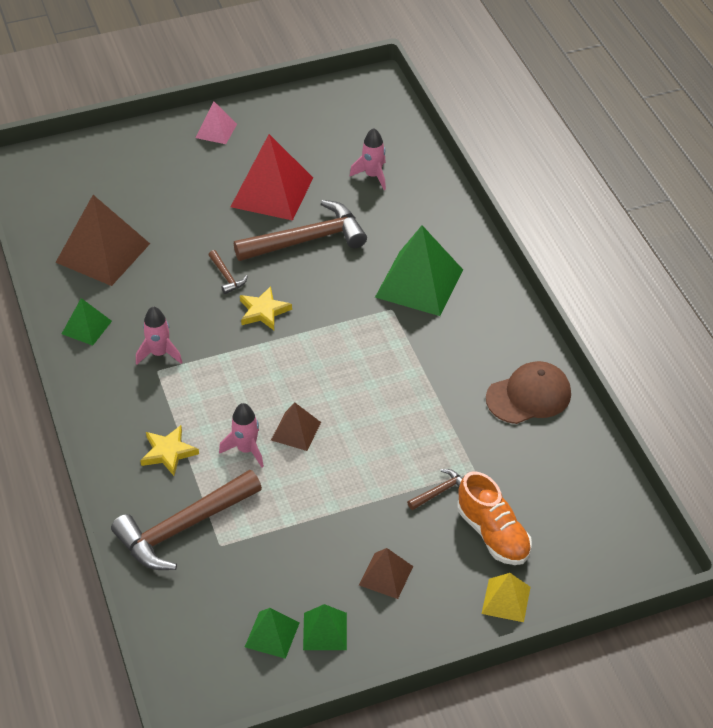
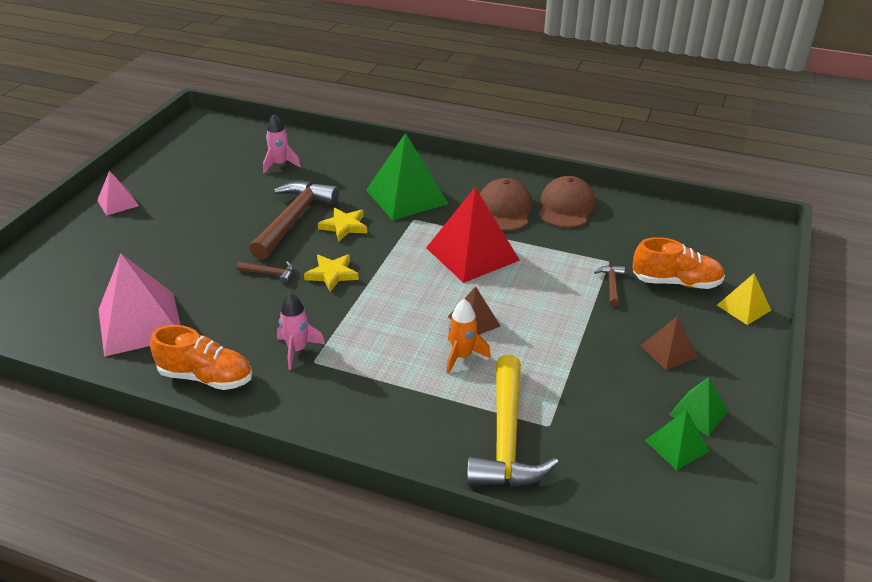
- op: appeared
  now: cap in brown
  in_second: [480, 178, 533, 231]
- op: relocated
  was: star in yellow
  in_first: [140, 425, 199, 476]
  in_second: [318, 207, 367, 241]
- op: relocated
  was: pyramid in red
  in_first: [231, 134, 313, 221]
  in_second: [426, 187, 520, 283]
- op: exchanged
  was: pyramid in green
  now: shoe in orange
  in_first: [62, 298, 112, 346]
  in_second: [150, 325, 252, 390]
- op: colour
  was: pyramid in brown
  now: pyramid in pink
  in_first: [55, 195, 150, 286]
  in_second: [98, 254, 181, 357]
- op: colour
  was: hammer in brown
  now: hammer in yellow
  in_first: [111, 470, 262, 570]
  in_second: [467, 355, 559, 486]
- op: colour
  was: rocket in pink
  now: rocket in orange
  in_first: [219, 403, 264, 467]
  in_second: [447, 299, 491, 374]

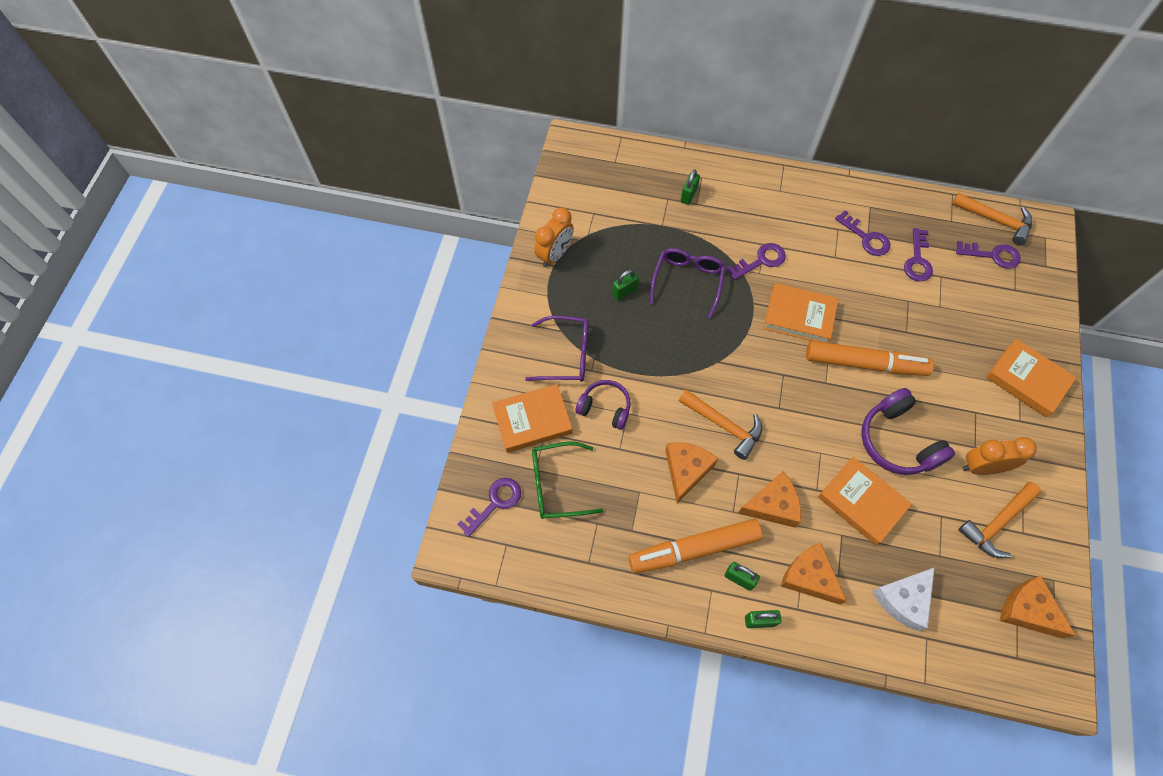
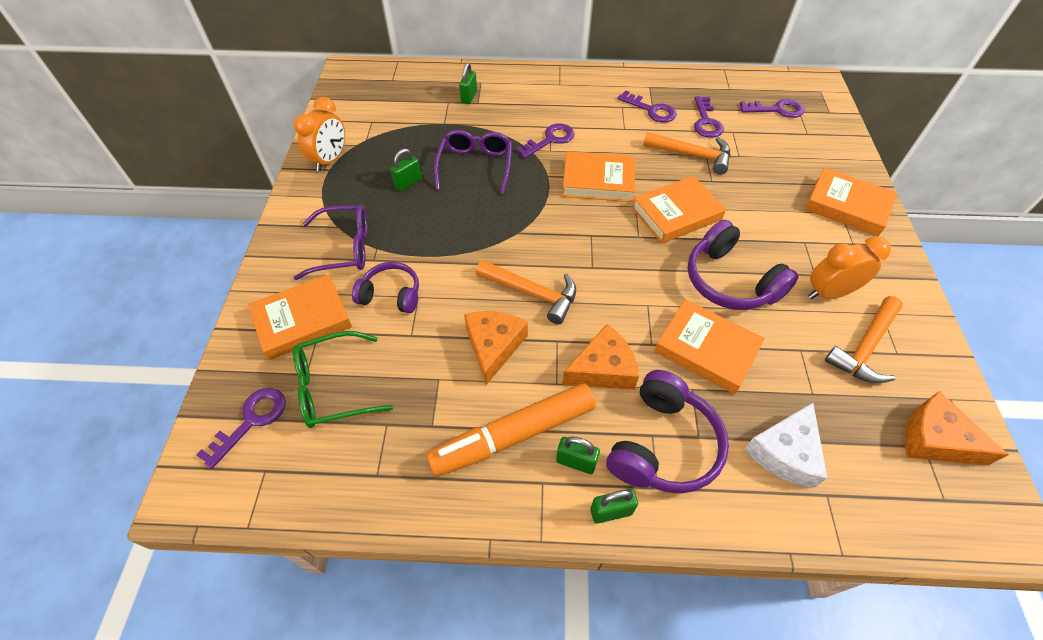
- op: relocated
  was: hammer in orange
  in_first: [952, 193, 1032, 245]
  in_second: [643, 132, 731, 175]
- op: exchanged
  was: cheese in orange
  now: headphones in purple
  in_first: [781, 542, 847, 605]
  in_second: [606, 370, 729, 494]
- op: exchanged
  was: marker in orange
  now: book in orange
  in_first: [806, 341, 934, 376]
  in_second: [632, 176, 726, 244]

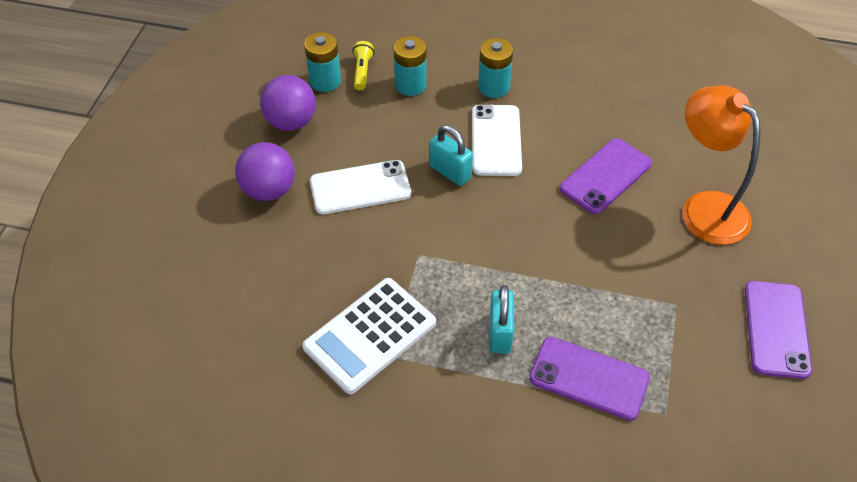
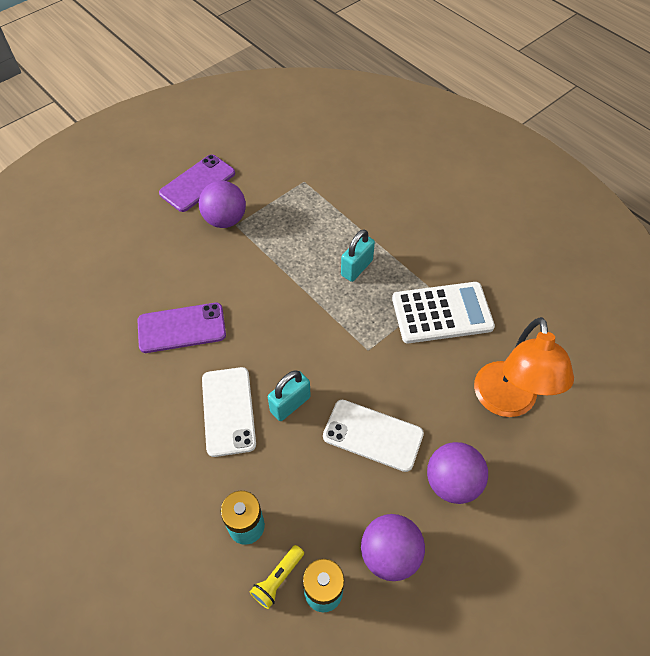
- op: missing
  was: battery in turquoise
  in_first: [478, 38, 513, 98]
- op: missing
  was: phone in purple
  in_first: [529, 337, 650, 421]
- op: appeared
  now: ball in purple
  in_second: [199, 181, 246, 228]
- op: relocated
  was: lamp in orange
  in_first: [682, 85, 761, 245]
  in_second: [474, 317, 574, 417]
- op: spun
  was: padlock in turquoise
  in_first: [429, 125, 473, 186]
  in_second: [268, 370, 311, 421]
  clockwise: 60
- op: spun
  was: phone in white
  in_first: [472, 105, 522, 176]
  in_second: [202, 367, 256, 457]
  clockwise: -45

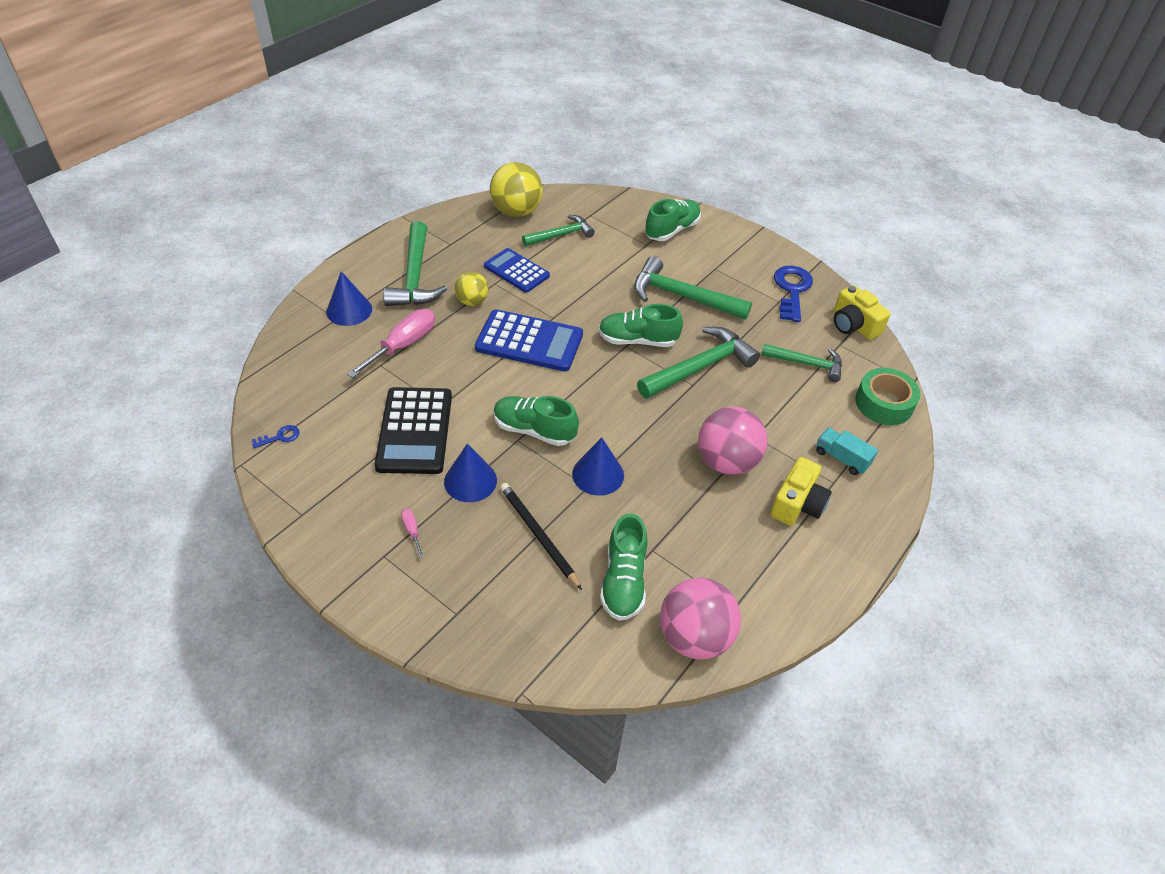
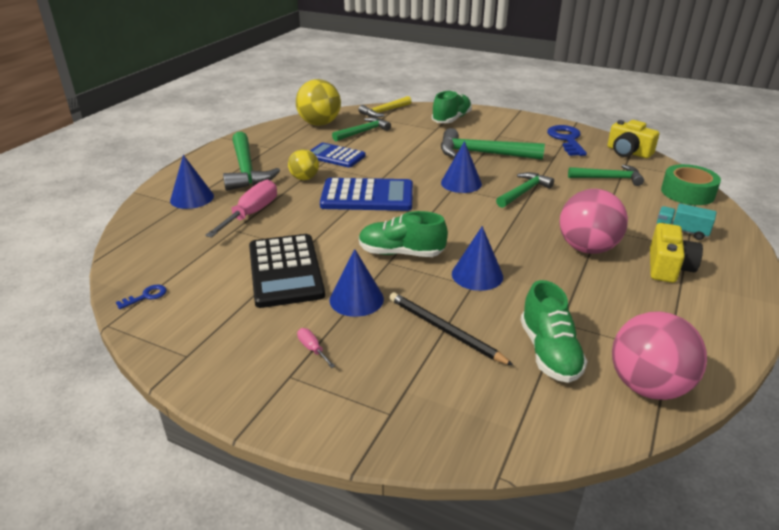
- op: appeared
  now: hammer in yellow
  in_second: [358, 96, 411, 118]
- op: exchanged
  was: shoe in green
  now: cone in blue
  in_first: [598, 304, 683, 347]
  in_second: [441, 141, 482, 193]
- op: size
  was: hammer in green
  in_first: [637, 327, 760, 399]
  in_second: [496, 172, 554, 208]
  ratio: 0.64

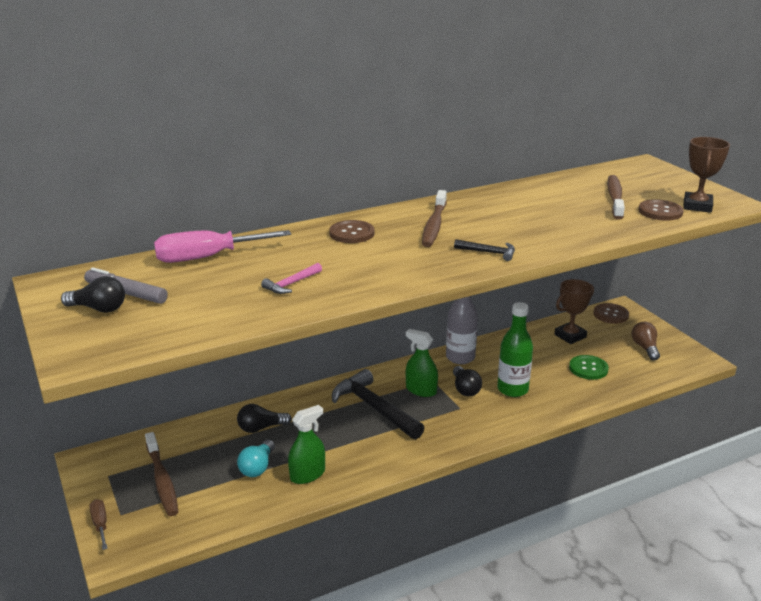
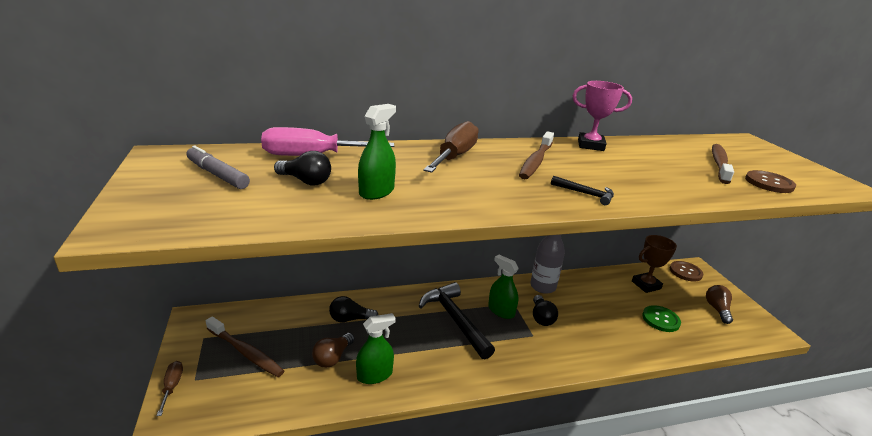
- op: missing
  was: bottle in green
  in_first: [497, 302, 533, 397]
- op: missing
  was: trophy in brown
  in_first: [683, 137, 730, 213]
- op: appeared
  now: trophy in pink
  in_second: [573, 81, 632, 151]
- op: relocated
  was: light bulb in black
  in_first: [61, 276, 125, 313]
  in_second: [274, 151, 331, 185]
- op: exchanged
  was: hammer in pink
  now: spray bottle in green
  in_first: [261, 263, 322, 294]
  in_second: [358, 104, 396, 200]
- op: exchanged
  was: button in brown
  now: screwdriver in brown
  in_first: [329, 220, 374, 243]
  in_second: [423, 121, 479, 173]
- op: colour
  was: light bulb in turquoise
  now: light bulb in brown
  in_first: [237, 440, 275, 477]
  in_second: [312, 333, 355, 368]
- op: spun
  was: toothbrush in brown
  in_first: [145, 432, 178, 516]
  in_second: [206, 316, 284, 377]
  clockwise: -45

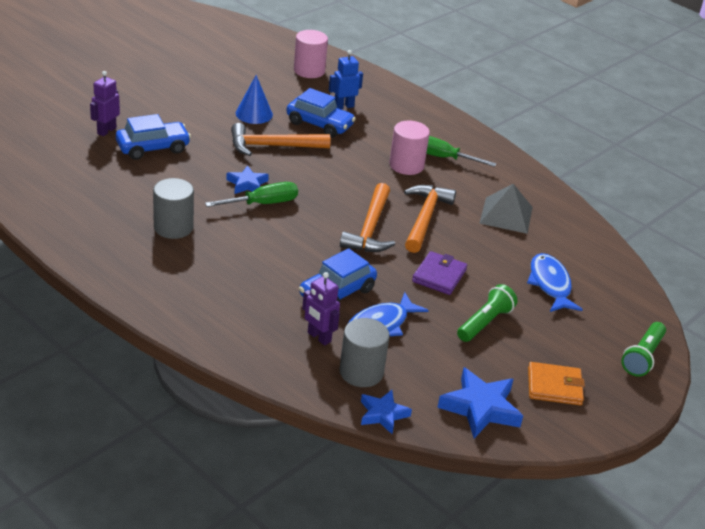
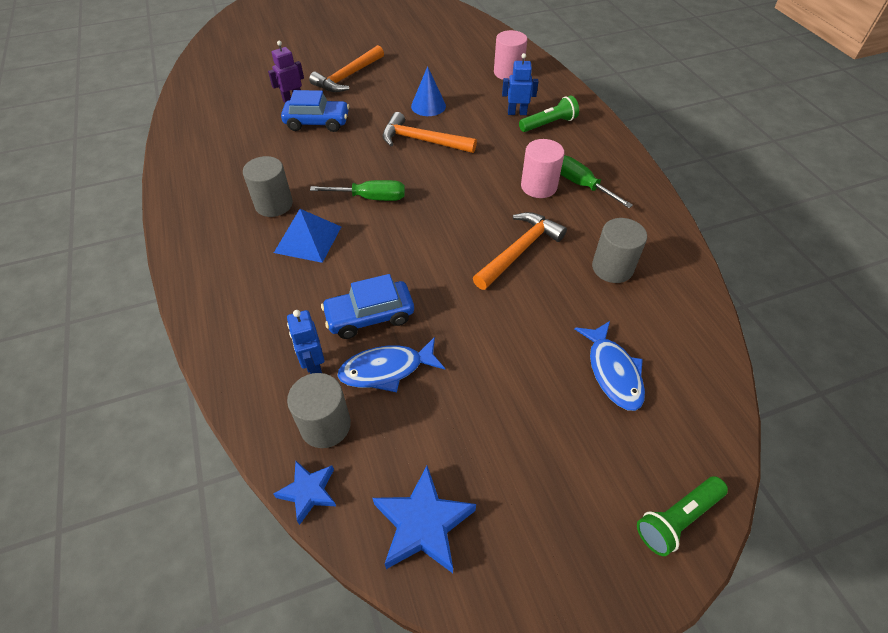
- op: missing
  was: star in blue
  in_first: [226, 165, 269, 194]
- op: missing
  was: car in blue
  in_first: [286, 88, 356, 138]
- op: missing
  was: wallet in purple
  in_first: [412, 251, 467, 295]
- op: missing
  was: wallet in orange
  in_first: [528, 362, 585, 405]
- op: appeared
  now: pyramid in blue
  in_second: [274, 209, 341, 263]
- op: relocated
  was: hammer in orange
  in_first: [340, 183, 395, 252]
  in_second: [309, 45, 384, 92]
- op: relocated
  was: flashlight in green
  in_first: [457, 284, 518, 342]
  in_second: [519, 96, 579, 132]
- op: exchanged
  was: pyramid in grey
  now: cylinder in grey
  in_first: [479, 184, 533, 234]
  in_second: [592, 218, 647, 283]
- op: colour
  was: robot in purple
  now: robot in blue
  in_first: [302, 272, 340, 346]
  in_second: [287, 310, 325, 374]
- op: spun
  was: fish in blue
  in_first: [527, 253, 583, 312]
  in_second: [575, 321, 645, 411]
  clockwise: 150

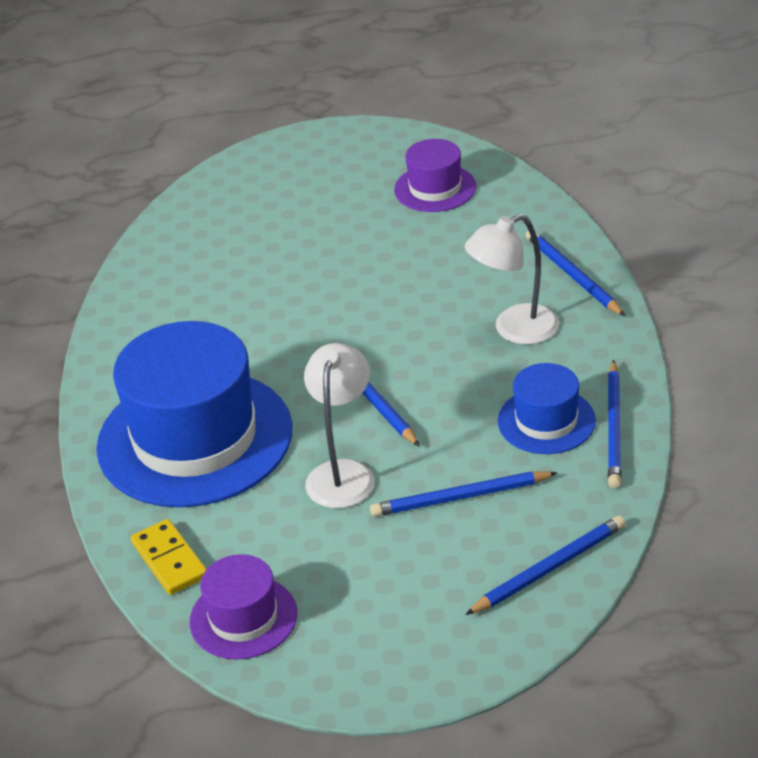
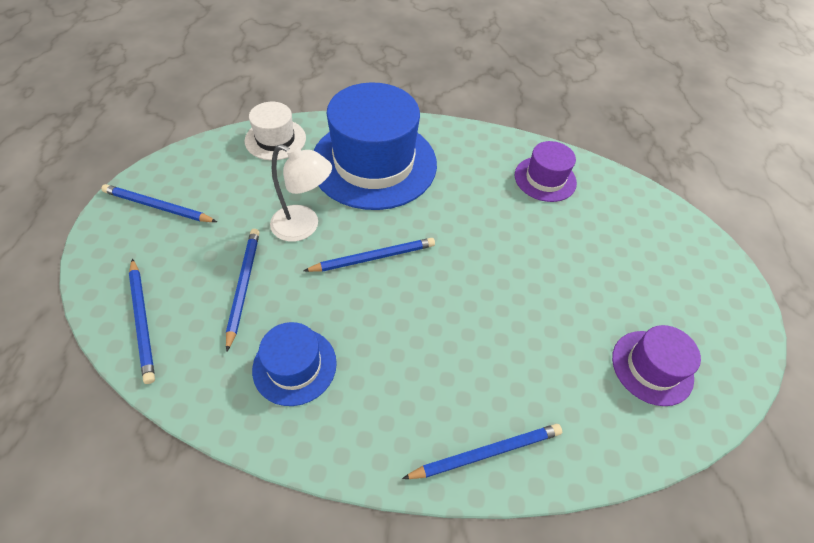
- op: missing
  was: lamp in white
  in_first: [465, 214, 559, 345]
- op: relocated
  was: hat in purple
  in_first: [189, 554, 297, 660]
  in_second: [515, 141, 577, 202]
- op: relocated
  was: pencil in blue
  in_first: [608, 360, 622, 488]
  in_second: [101, 184, 217, 222]
- op: exchanged
  was: domino in yellow
  now: hat in white
  in_first: [131, 519, 207, 595]
  in_second: [245, 102, 306, 160]

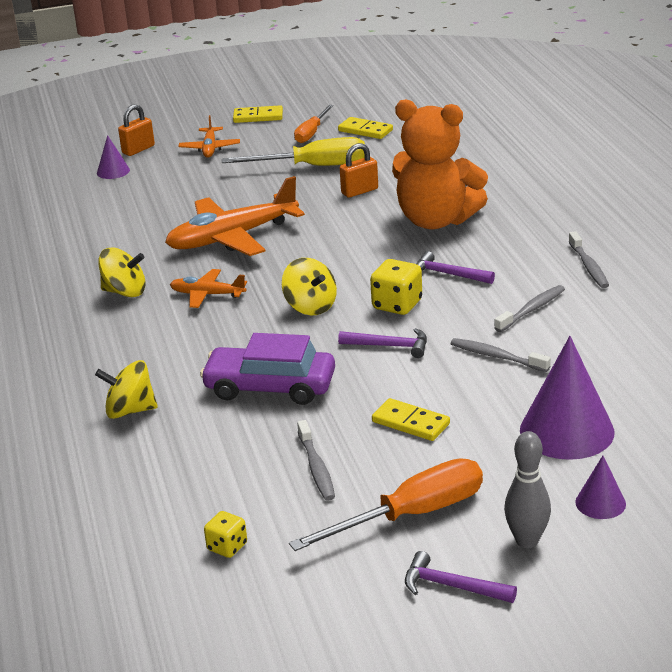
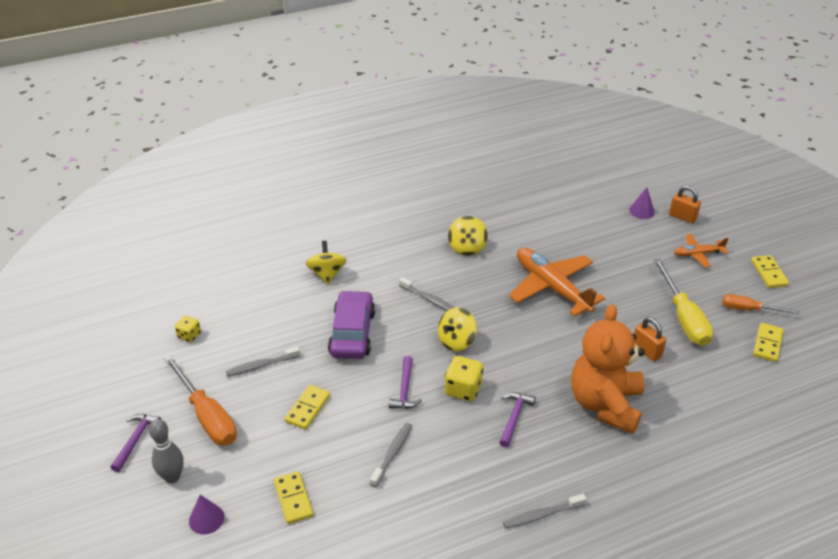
- op: missing
  was: plane in orange
  in_first: [170, 269, 247, 308]
- op: relocated
  was: toothbrush in grey
  in_first: [494, 285, 565, 332]
  in_second: [399, 277, 455, 311]
- op: exchanged
  was: cone in purple
  now: domino in yellow
  in_first: [520, 336, 615, 460]
  in_second: [274, 471, 313, 524]

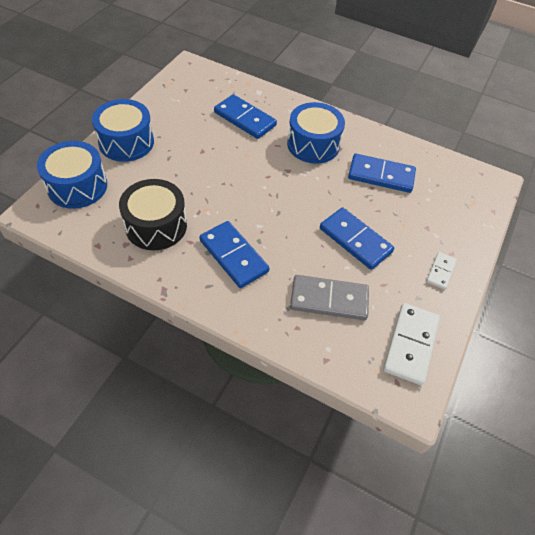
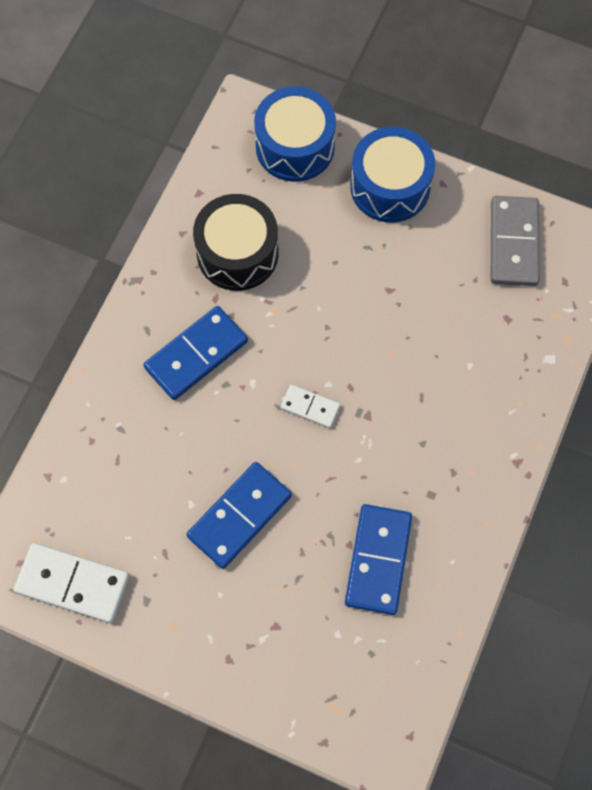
- op: missing
  was: domino in blue
  in_first: [214, 94, 277, 139]
- op: missing
  was: drum in blue
  in_first: [287, 102, 345, 164]
- op: relocated
  was: domino in grey
  in_first: [290, 275, 369, 320]
  in_second: [491, 196, 540, 286]
- op: relocated
  was: domino in white
  in_first: [426, 252, 457, 290]
  in_second: [280, 385, 340, 428]

